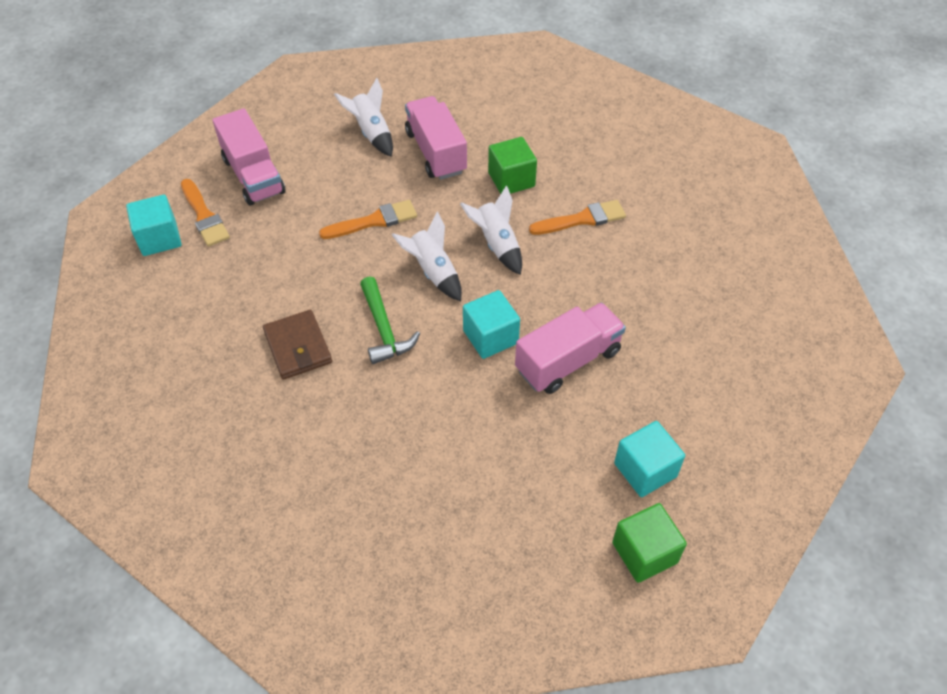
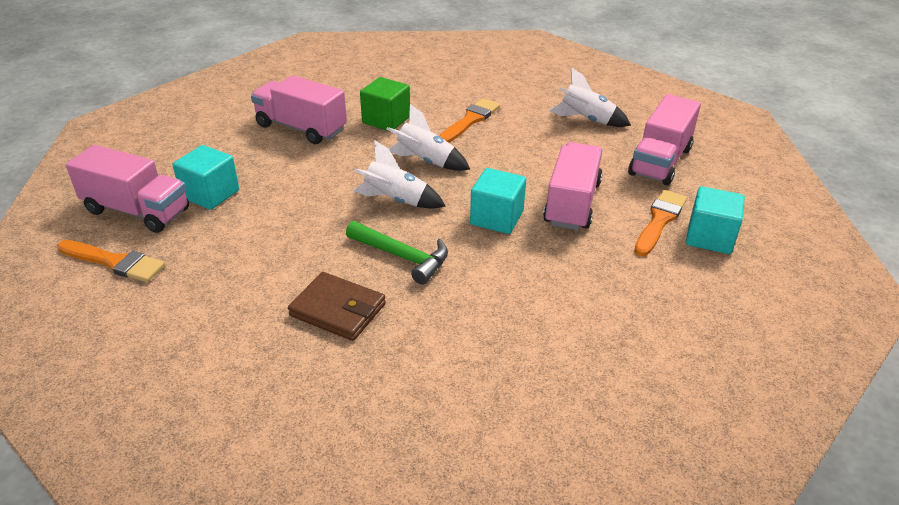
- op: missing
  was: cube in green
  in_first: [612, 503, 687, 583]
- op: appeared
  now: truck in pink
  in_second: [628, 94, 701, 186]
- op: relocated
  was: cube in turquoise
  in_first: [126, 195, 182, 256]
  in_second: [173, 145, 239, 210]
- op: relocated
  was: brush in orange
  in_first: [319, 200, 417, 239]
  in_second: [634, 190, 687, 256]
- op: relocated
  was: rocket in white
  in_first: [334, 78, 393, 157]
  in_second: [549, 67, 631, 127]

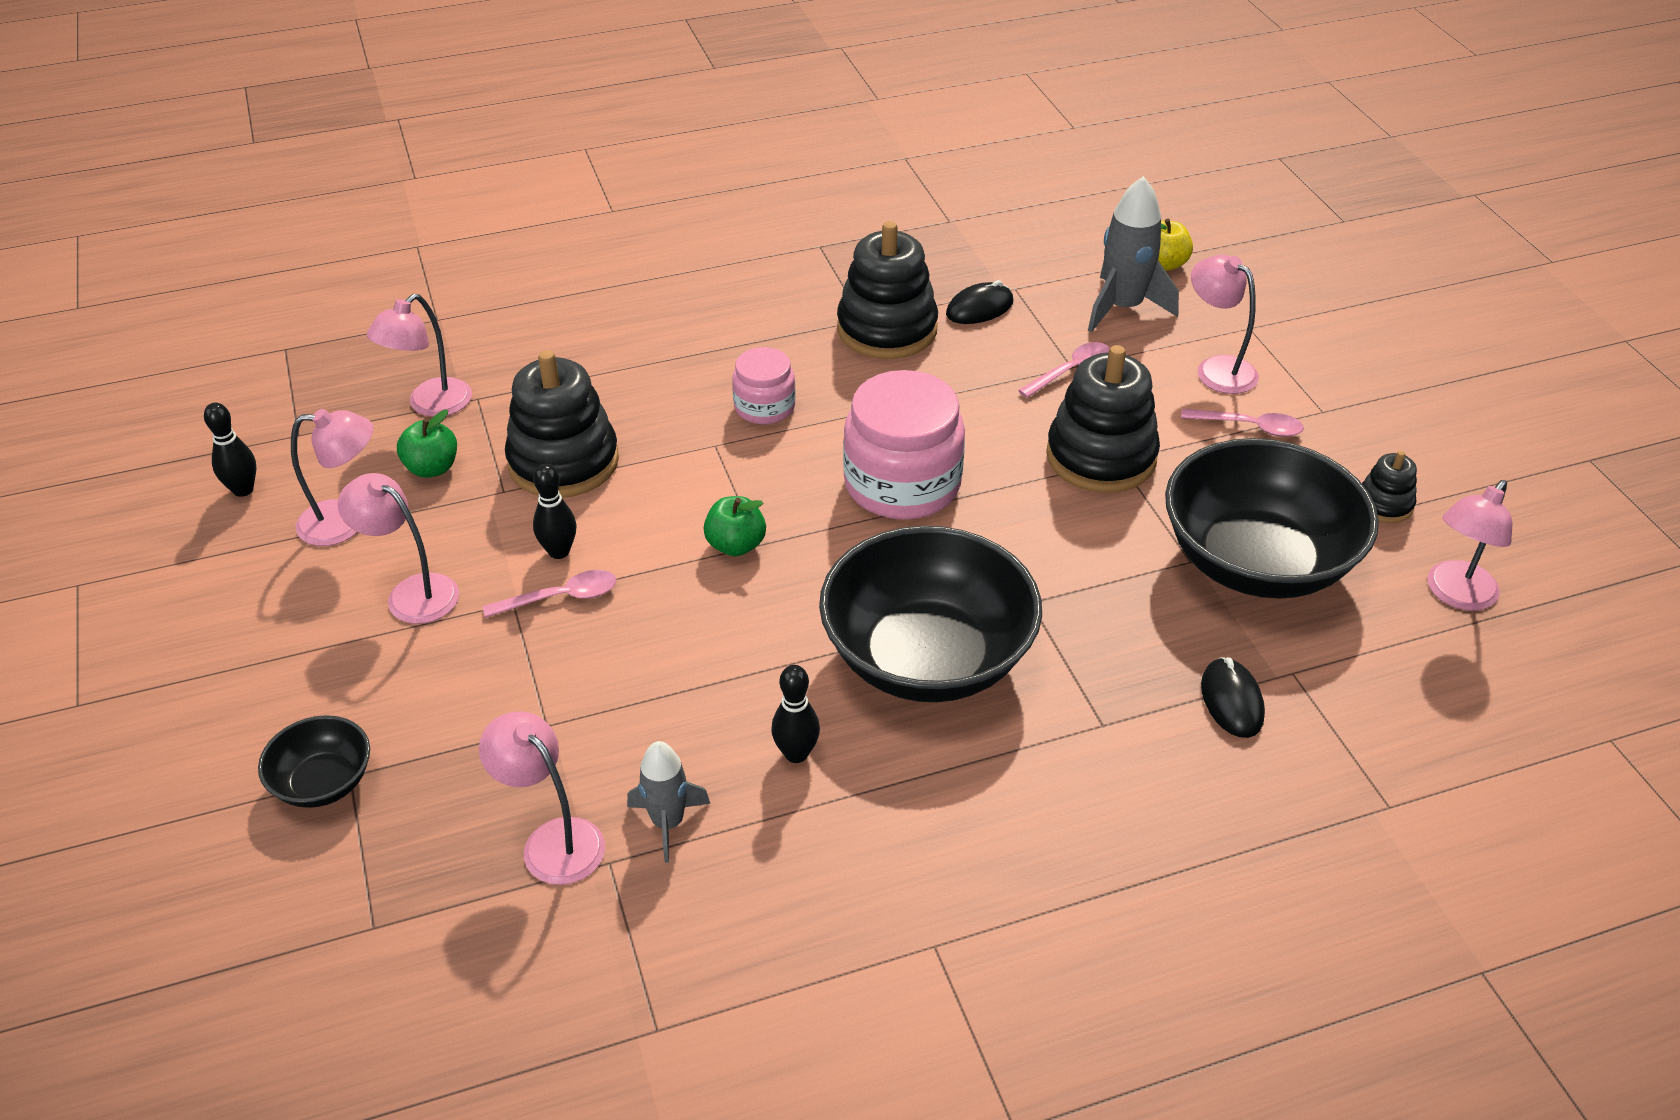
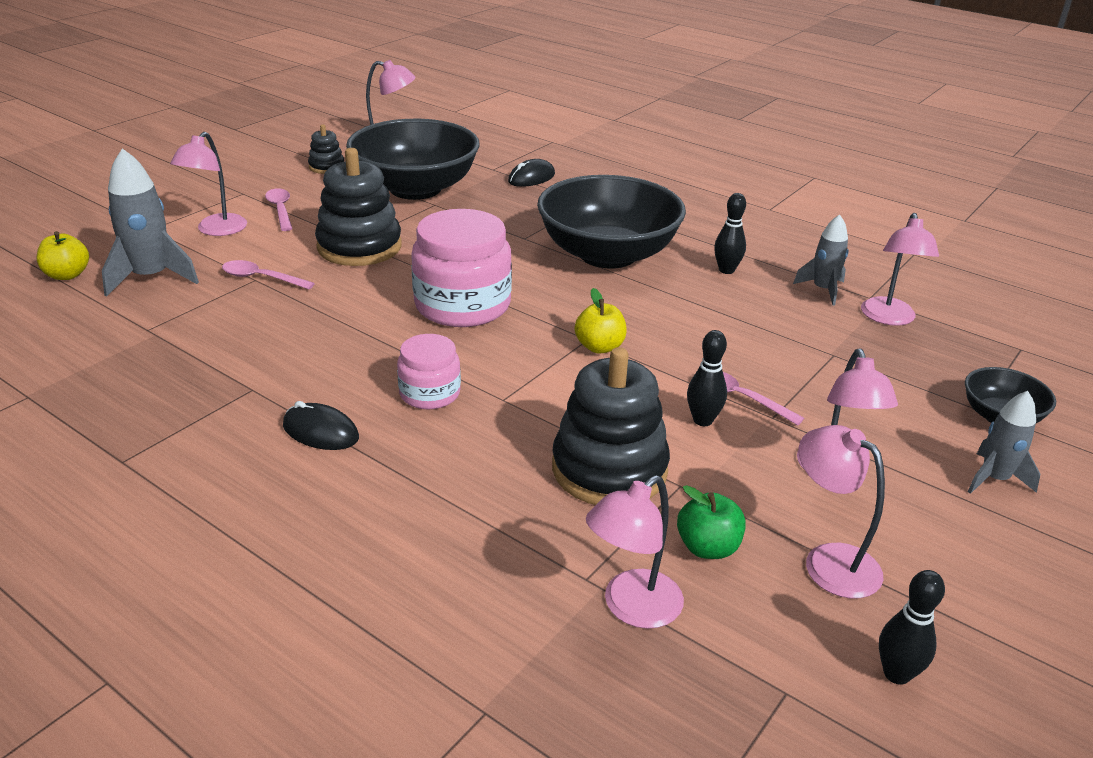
- op: missing
  was: stacking toy in black
  in_first: [837, 221, 938, 359]
- op: appeared
  now: rocket in grey
  in_second: [968, 391, 1040, 494]
- op: relocated
  was: mouse in black
  in_first: [946, 280, 1013, 324]
  in_second: [283, 401, 359, 450]
- op: colour
  was: apple in green
  now: apple in yellow
  in_first: [704, 496, 766, 556]
  in_second: [575, 288, 627, 354]
- op: spun
  was: lamp in pink
  in_first: [367, 294, 472, 417]
  in_second: [586, 475, 684, 629]
  clockwise: 135

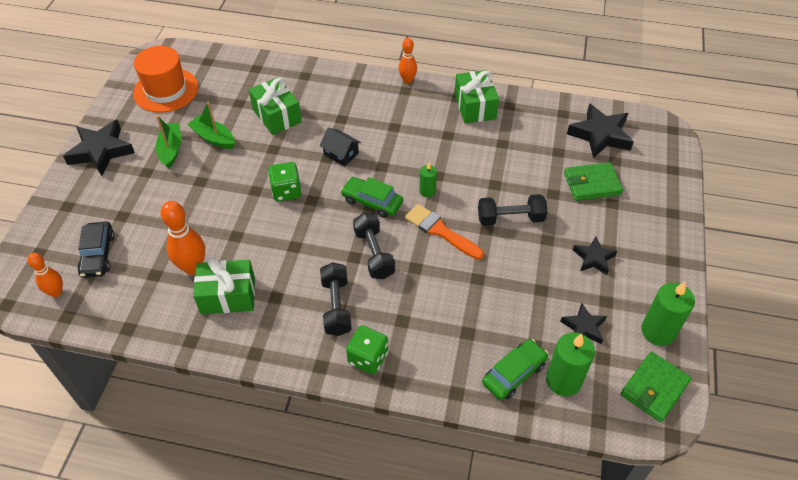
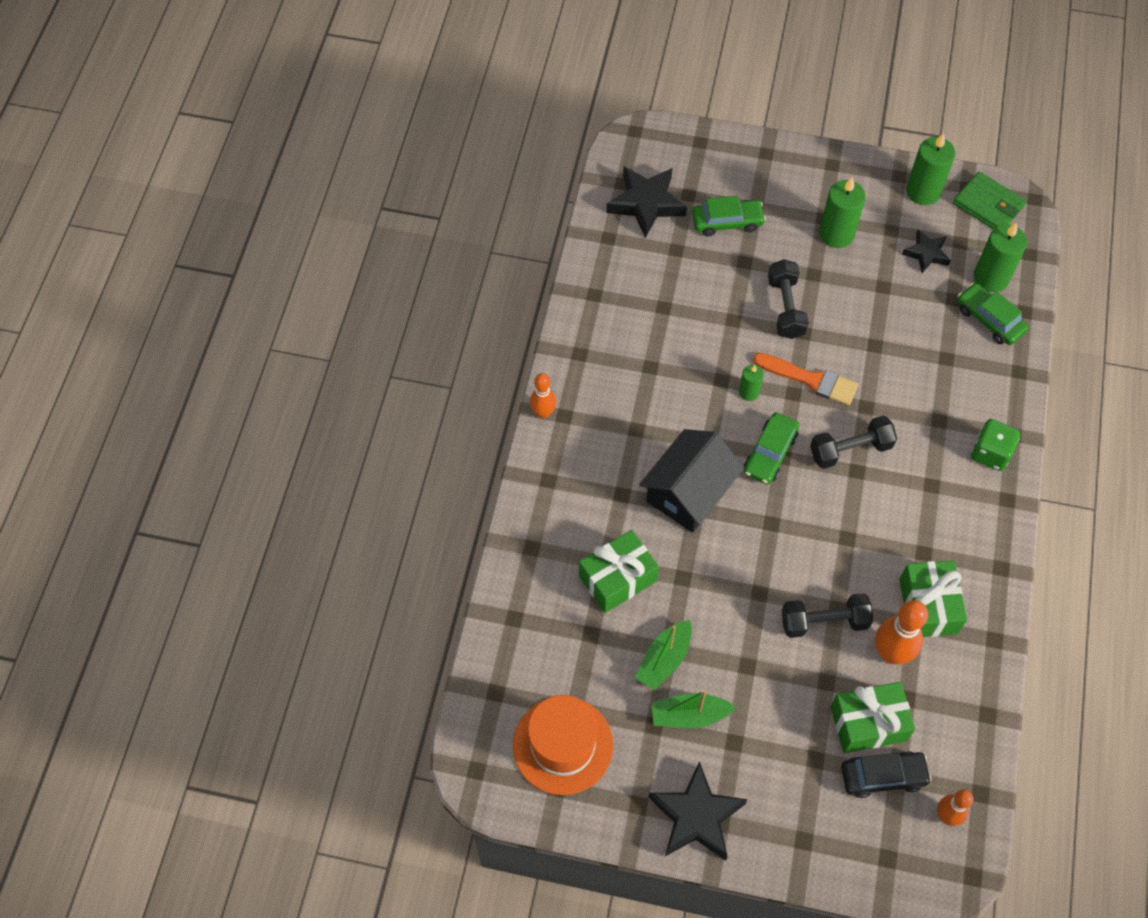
- op: missing
  was: dice in green
  in_first: [268, 162, 302, 201]
- op: relocated
  was: dumbbell in black
  in_first: [320, 262, 352, 336]
  in_second: [782, 593, 873, 638]
- op: relocated
  was: gift in green
  in_first: [455, 70, 499, 124]
  in_second: [830, 682, 915, 753]
- op: exchanged
  was: wallet in green
  now: car in green
  in_first: [564, 162, 623, 201]
  in_second: [692, 196, 766, 236]
- op: exchanged
  was: star in black
  now: candle in green
  in_first: [573, 237, 617, 275]
  in_second: [819, 177, 866, 248]
- op: spun
  was: brush in orange
  in_first: [405, 204, 484, 260]
  in_second: [753, 353, 858, 406]
  clockwise: -105
- op: size
  was: house in black
  in_first: [319, 128, 361, 167]
  in_second: [639, 429, 744, 532]
  ratio: 1.89

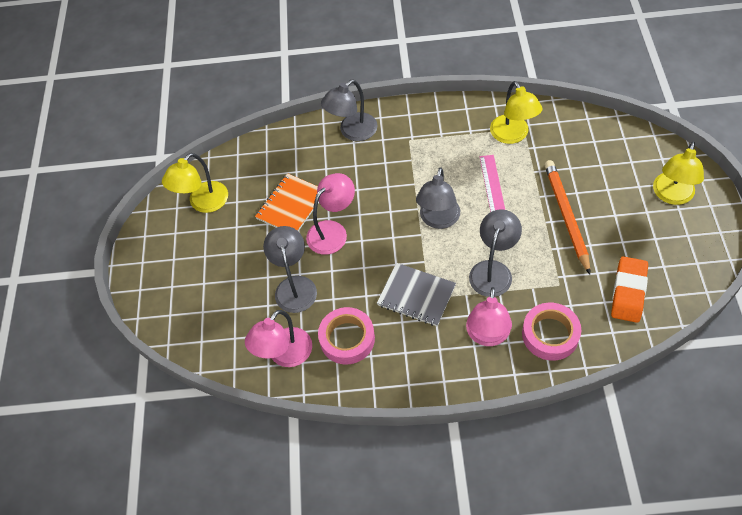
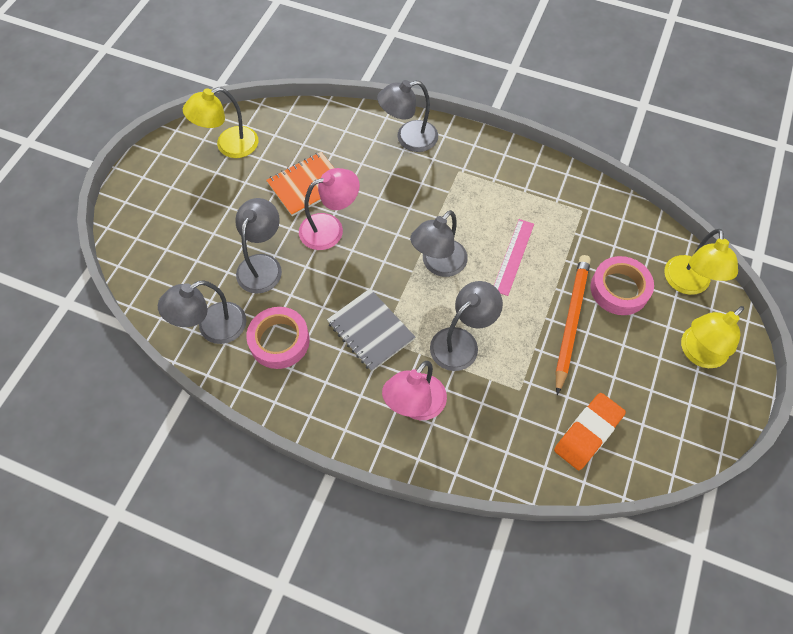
- op: relocated
  was: lamp in yellow
  in_first: [490, 81, 542, 144]
  in_second: [664, 229, 738, 295]
- op: relocated
  was: tape in pink
  in_first: [522, 303, 581, 361]
  in_second: [591, 256, 654, 315]
- op: colour
  was: lamp in pink
  now: lamp in grey
  in_first: [245, 310, 312, 367]
  in_second: [158, 280, 246, 344]

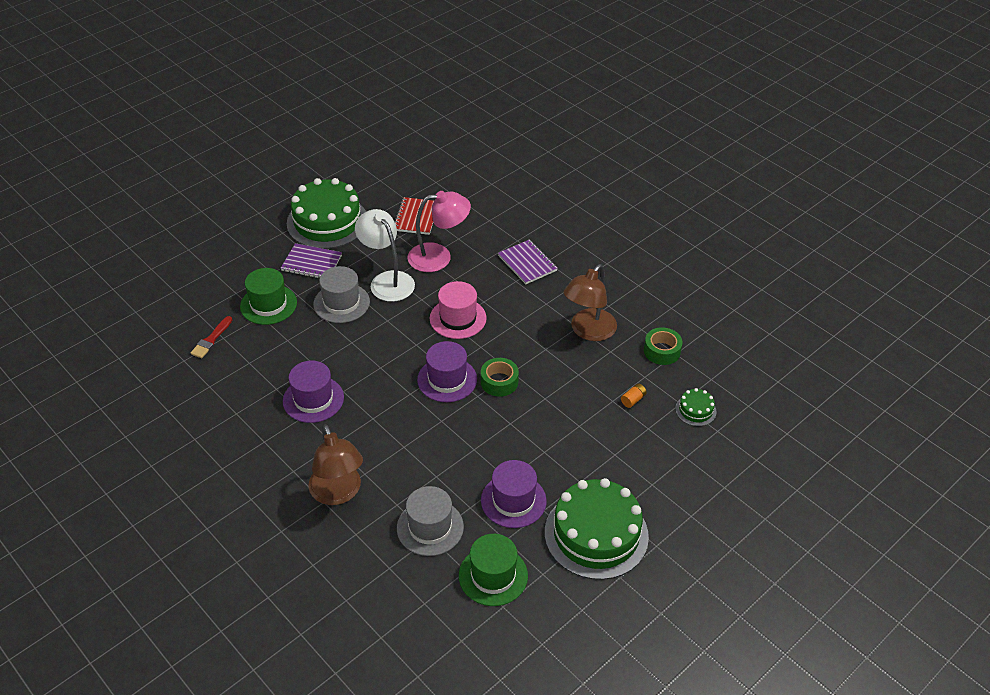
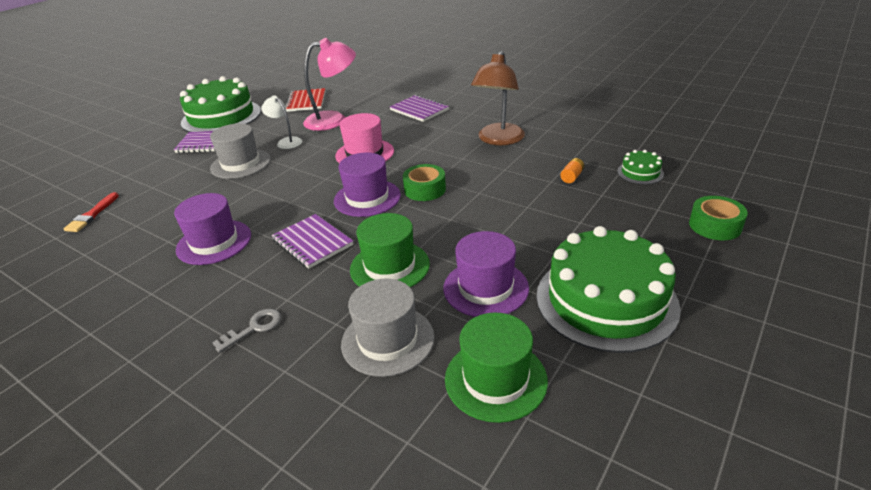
- op: appeared
  now: notebook in purple
  in_second: [272, 214, 353, 269]
- op: relocated
  was: hat in green
  in_first: [240, 268, 297, 325]
  in_second: [350, 213, 430, 287]
- op: relocated
  was: tape in green
  in_first: [644, 327, 682, 365]
  in_second: [689, 196, 748, 240]
- op: exchanged
  was: lamp in brown
  now: key in grey
  in_first: [308, 424, 363, 505]
  in_second: [212, 308, 281, 353]
- op: size
  was: lamp in white
  in_first: [355, 209, 415, 302]
  in_second: [261, 96, 302, 149]
  ratio: 0.56

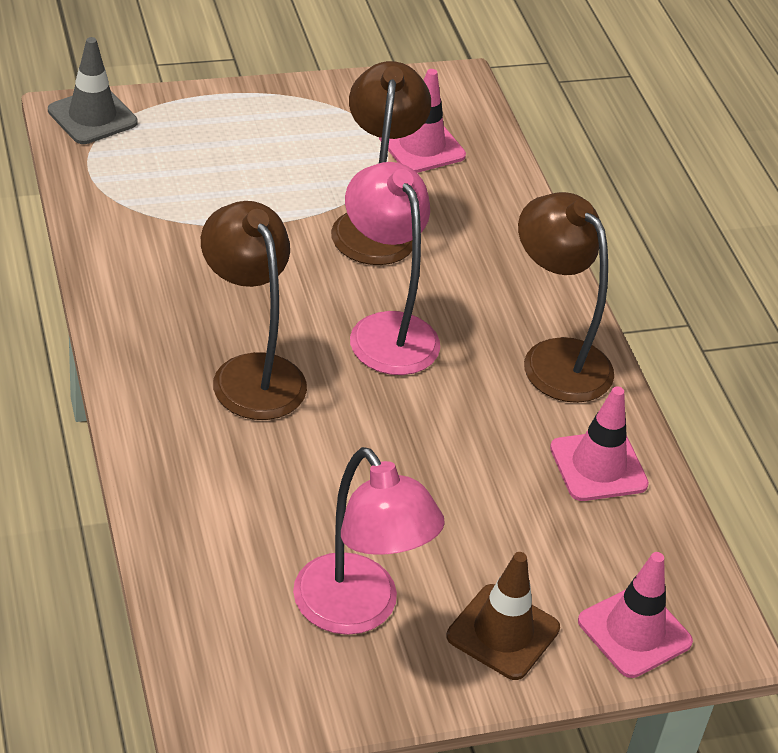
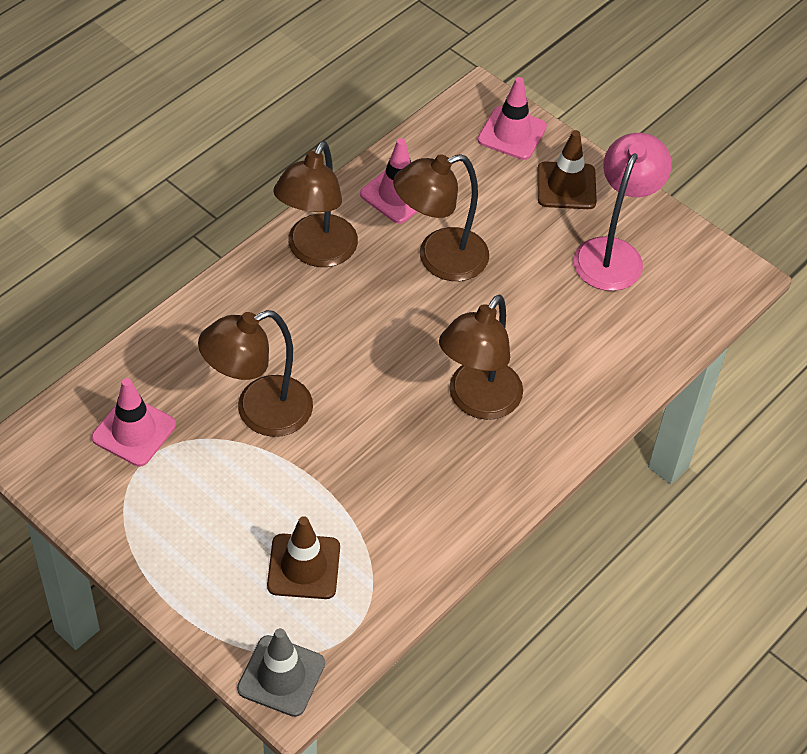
- op: missing
  was: lamp in pink
  in_first: [345, 162, 440, 375]
- op: appeared
  now: traffic cone in brown
  in_second: [267, 516, 340, 599]
- op: appeared
  now: lamp in brown
  in_second: [393, 154, 489, 281]

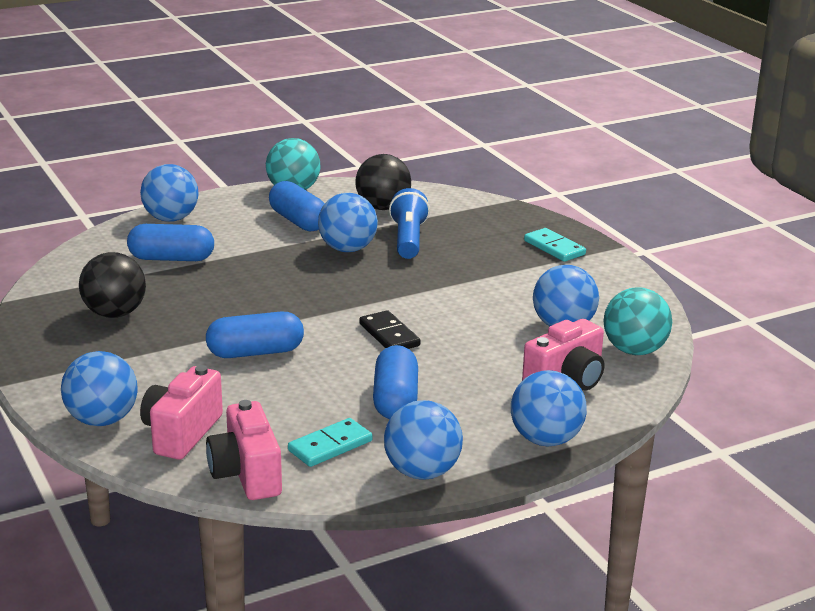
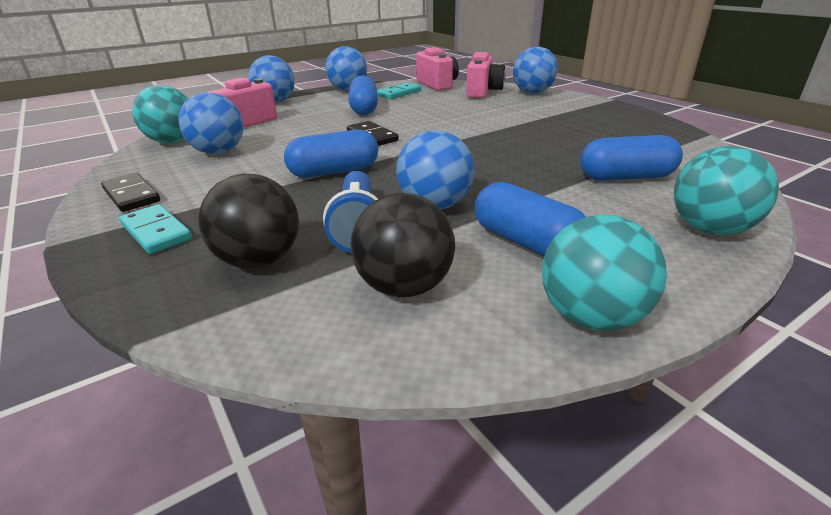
- op: appeared
  now: domino in black
  in_second: [101, 173, 160, 212]
- op: relocated
  was: ball in black
  in_first: [79, 252, 146, 318]
  in_second: [199, 174, 299, 269]
- op: relocated
  was: capsule in blue
  in_first: [206, 311, 304, 358]
  in_second: [284, 130, 378, 178]
- op: colour
  was: ball in blue
  now: ball in turquoise
  in_first: [140, 164, 199, 222]
  in_second: [674, 146, 779, 235]

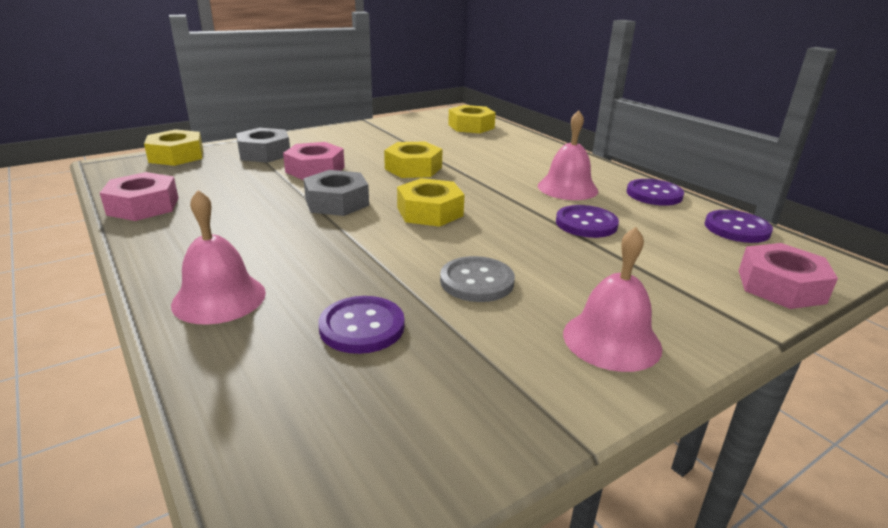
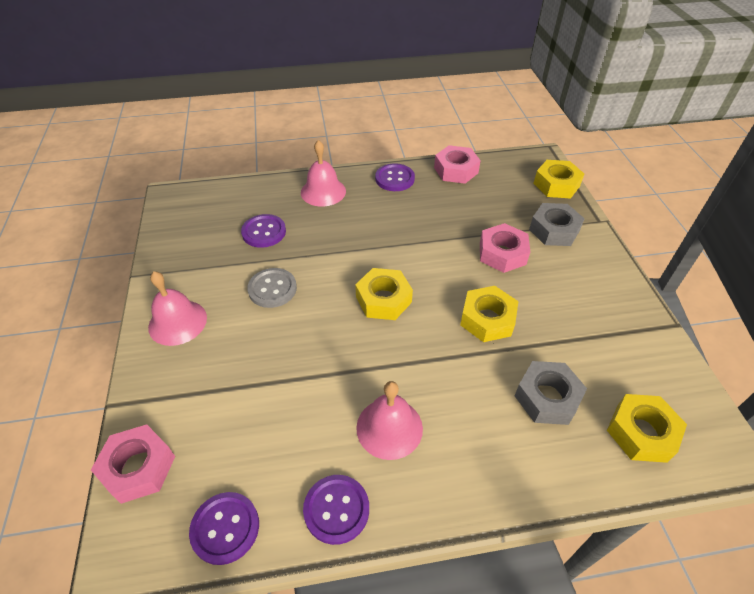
- op: relocated
  was: nut in grey
  in_first: [303, 170, 369, 216]
  in_second: [515, 361, 587, 425]
- op: relocated
  was: button in purple
  in_first: [556, 205, 619, 238]
  in_second: [375, 163, 415, 191]

